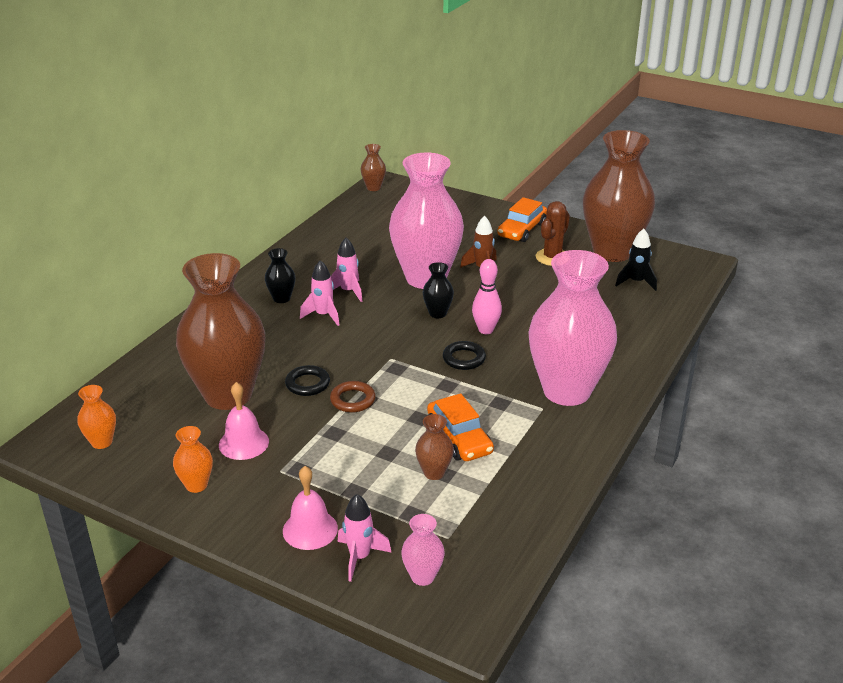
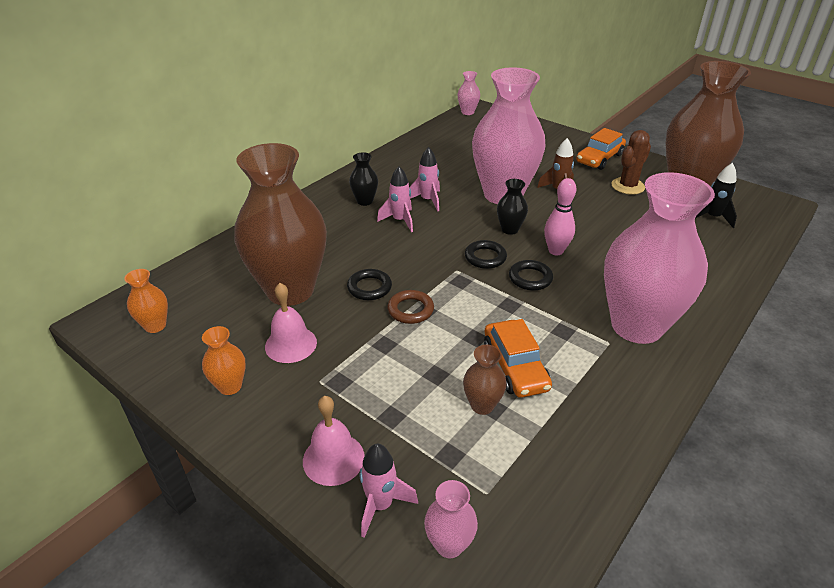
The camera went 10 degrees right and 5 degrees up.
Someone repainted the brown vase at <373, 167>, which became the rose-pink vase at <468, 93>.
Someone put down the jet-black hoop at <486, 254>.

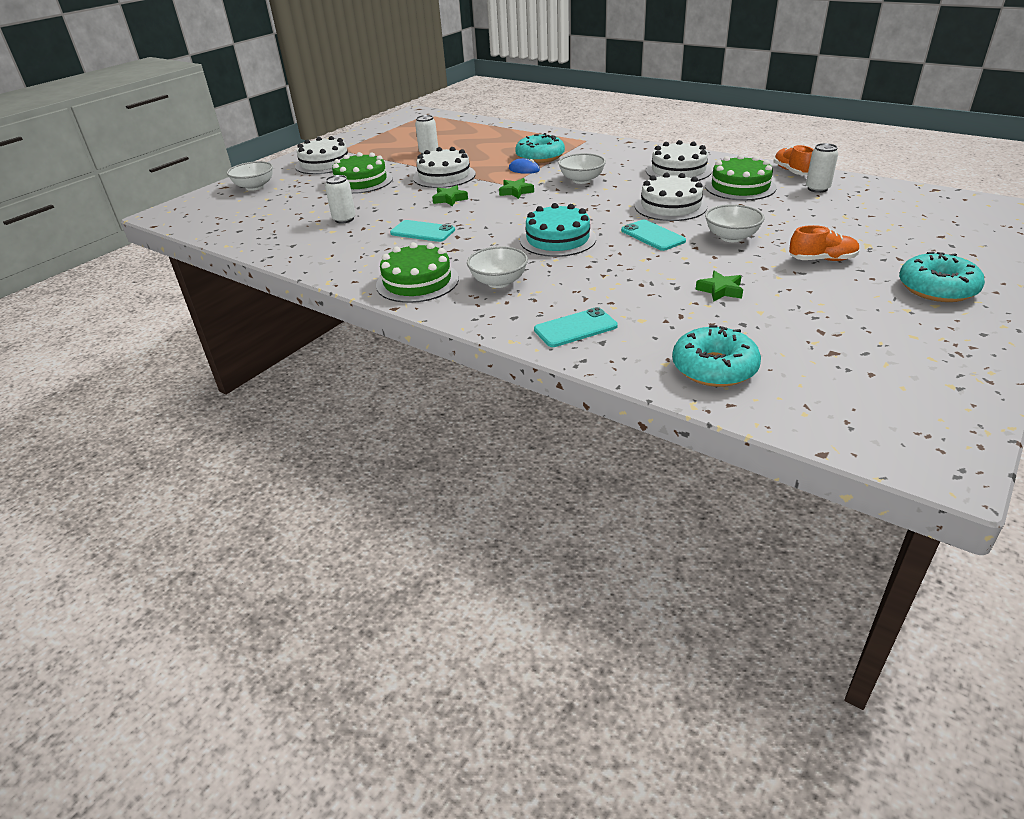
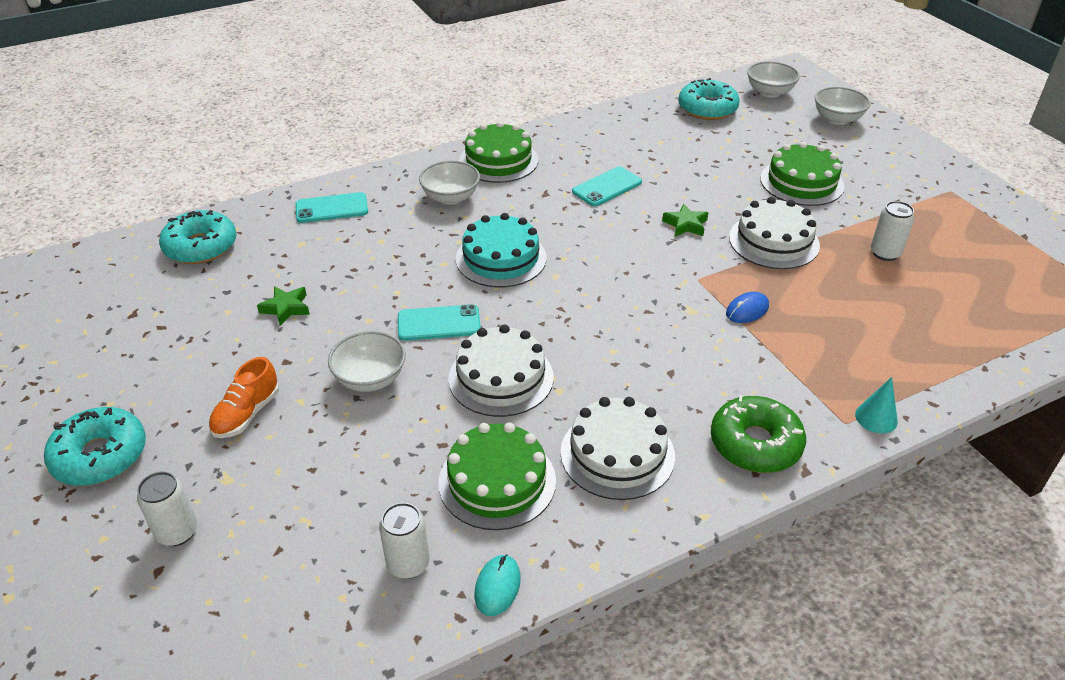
The camera went 115 degrees right and 5 degrees up.
Someone carried the aqua doughnut from <540, 148> to <709, 99>.
Someone took away the snow-white layer cake at <323, 155>.
Someone swapped the orange sneaker at <793, 160> for the aqua mouse at <497, 585>.
Someone carried the snow-white serving bowl from <582, 168> to <773, 79>.
Someone carried the snow-white tin from <340, 199> to <167, 509>.
Someone took away the green five-pointed star at <516, 188>.
Someone rotated the aqua phone at <576, 327> by 75 degrees clockwise.
Someone put down the aqua cone at <876, 405>.
Someone put down the green doughnut at <758, 434>.

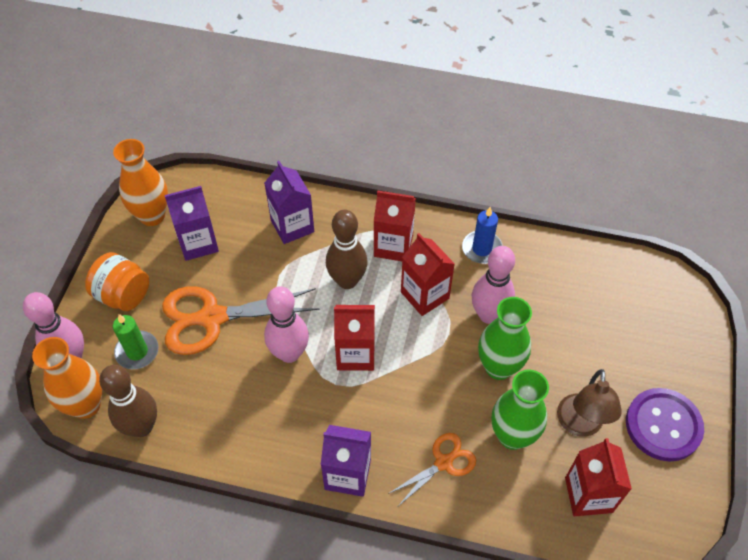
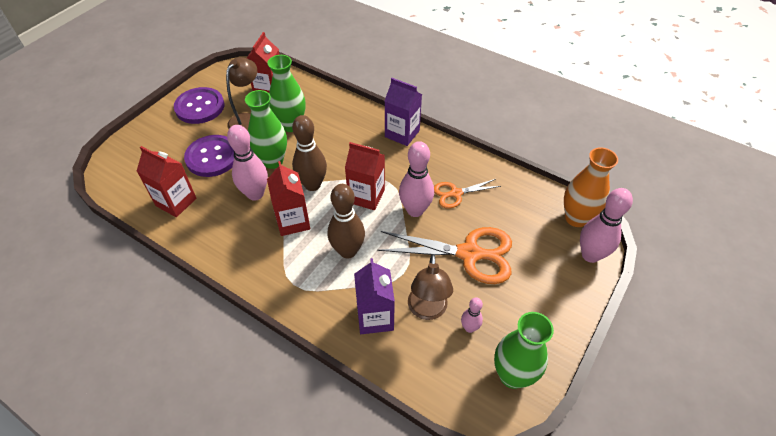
The camera went 160 degrees left and 5 degrees down.
Someone repainted the orange vase at <140, 182>, which became the green vase at <524, 350>.
Someone swapped the purple milk carton at <192, 223> for the rose-pink skittle at <472, 315>.
Someone carried the red milk carton from <395, 225> to <166, 181>.
Someone took away the cobalt candle at <482, 235>.
Someone took away the orange jar at <117, 281>.
Someone took away the green candle at <135, 341>.
Someone carried the brown skittle from <128, 401> to <309, 153>.
Someone carried the orange scissors from <432, 469> to <467, 194>.
Someone put down the purple button at <209, 156>.
Someone put down the brown desk lamp at <430, 287>.

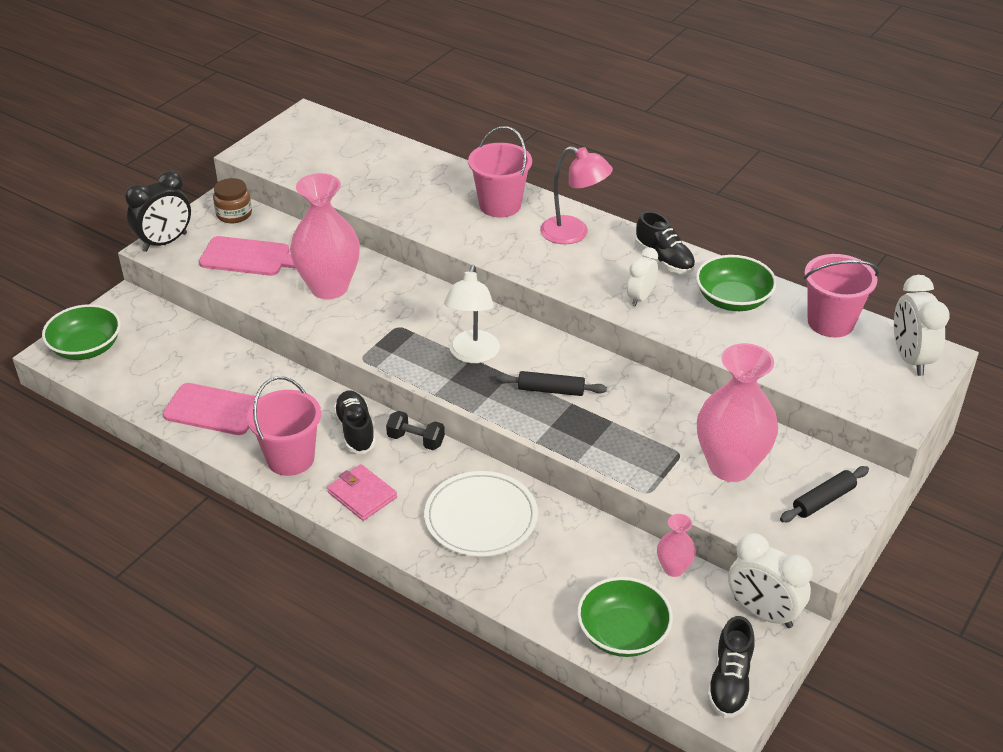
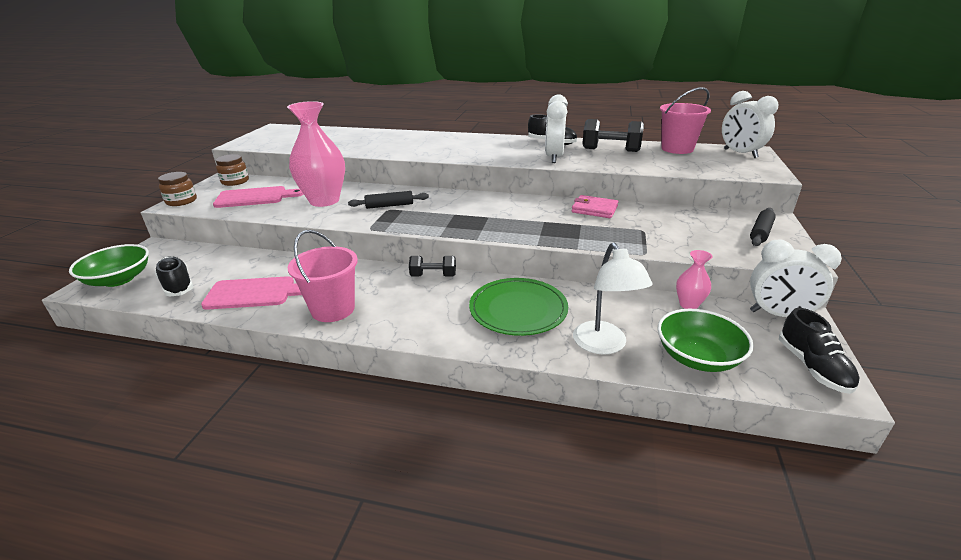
The camera went 20 degrees left and 10 degrees down.
Someone took away the rose-pink pail at <500, 171>.
Someone took away the rose-pink desk lamp at <576, 195>.
Someone swapped the jet-black clock at <158, 211> for the brown jar at <177, 189>.
Someone scaled the snow-white clock at <642, 277> by 1.57.
Someone swapped the green serving bowl at <736, 283> for the jet-black hand weight at <613, 135>.
Someone carried the snow-white desk lamp from <472, 314> to <613, 299>.
Someone took away the rose-pink vase at <737, 412>.
Someone carried the jet-black rolling pin from <551, 383> to <388, 200>.
Someone carried the jet-black sneaker from <354, 422> to <174, 276>.
Someone carried the rose-pink wallet from <362, 492> to <595, 206>.
Someone repainted the snow-white flat dish at <481, 514>, which became the green flat dish at <518, 307>.

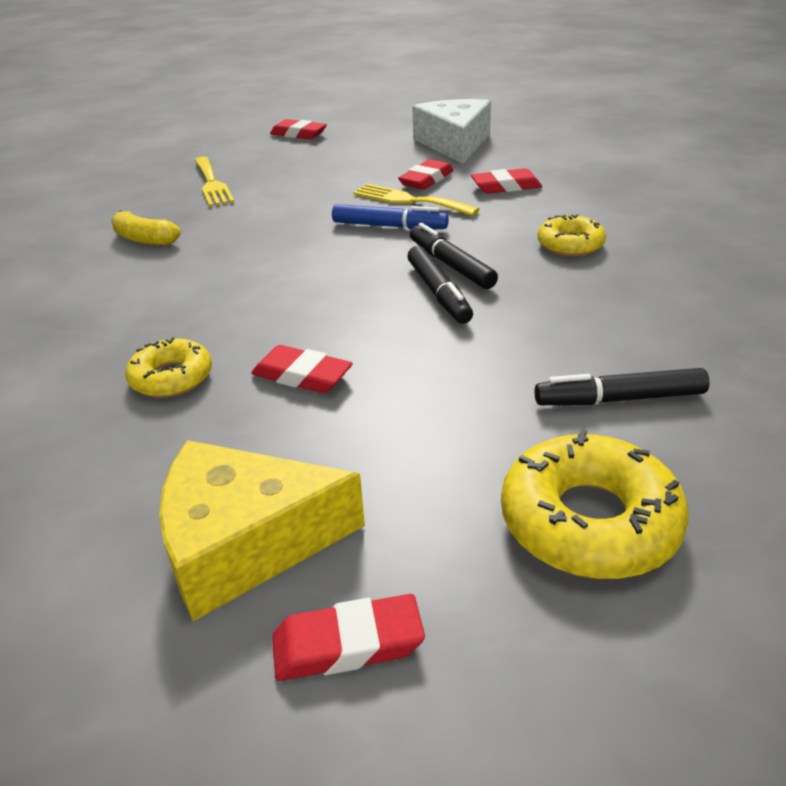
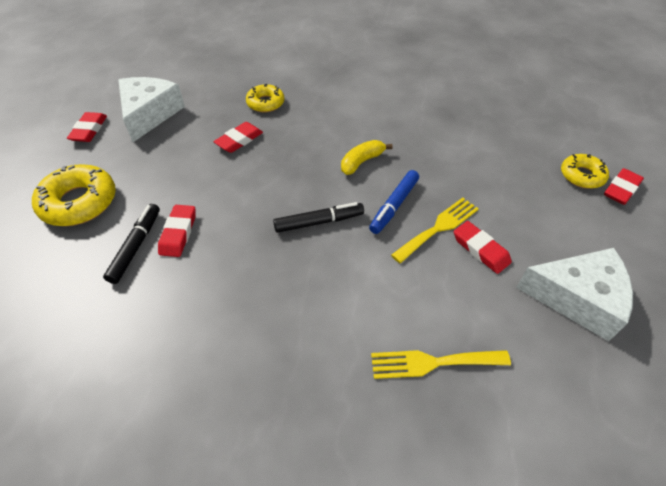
The camera went 105 degrees right and 15 degrees up.
Someone carried the golden table fork from <214, 182> to <441, 364>.
Someone carried the red gum eraser from <506, 181> to <176, 231>.
Someone carried the golden banana from <146, 228> to <367, 157>.
Someone carried the golden doughnut from <571, 235> to <585, 171>.
Someone took away the jet-black marker at <440, 285>.
Someone repainted the golden cheese at <262, 530>, which became the snow-white cheese at <151, 109>.

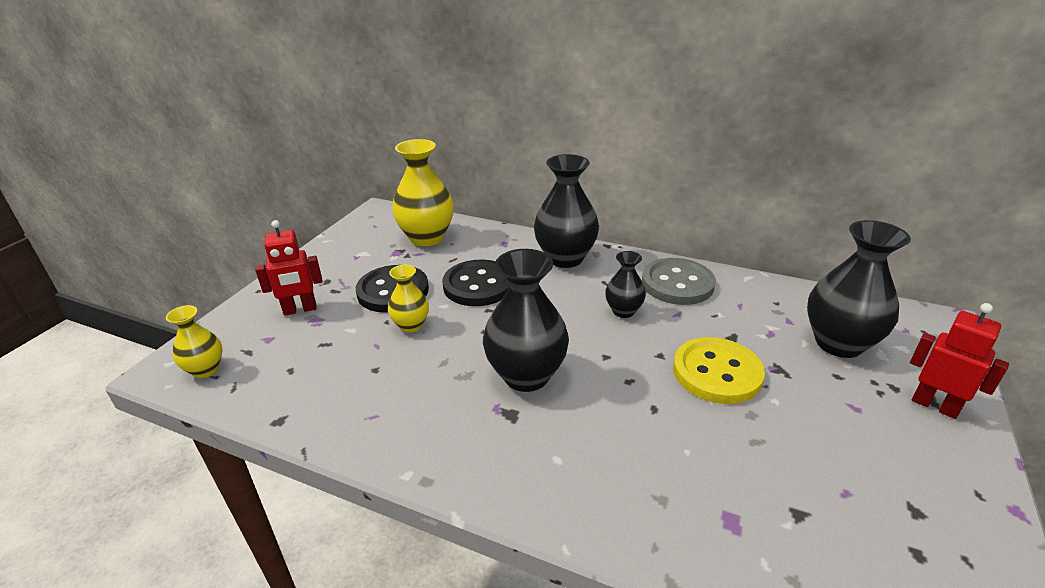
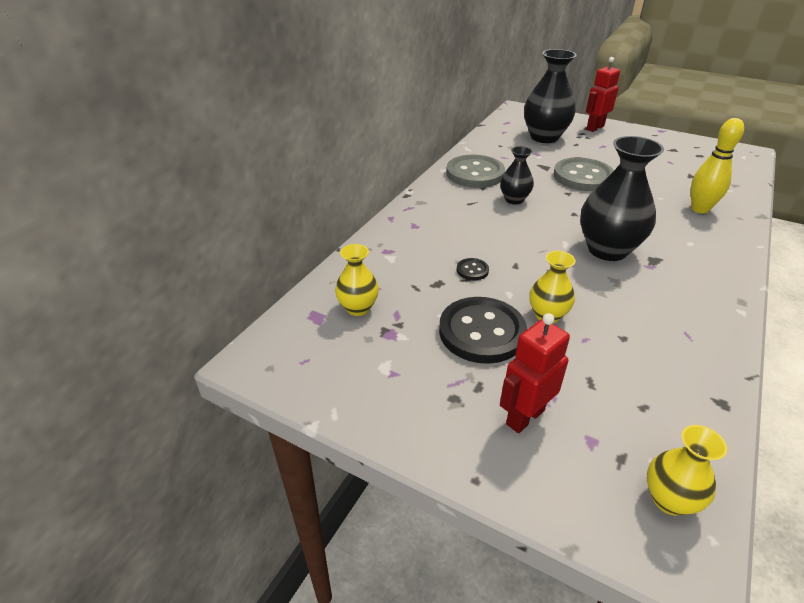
The camera went 85 degrees left and 5 degrees up.
Someone scaled the golden vase at <423, 192> by 0.54.
Someone took away the jet-black vase at <566, 211>.
Someone rotated the red robot figure at <288, 268> by 120 degrees counterclockwise.
Someone scaled the jet-black button at <476, 283> by 0.43.
Someone repainted the golden button at <719, 370>, which became the gray button at <583, 174>.
Someone put down the golden skittle at <717, 166>.

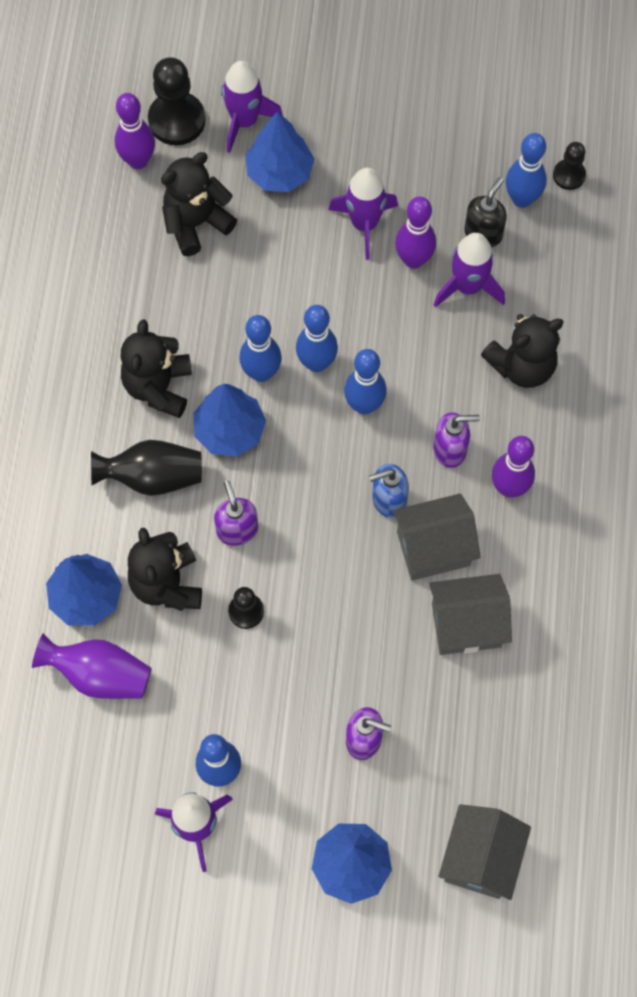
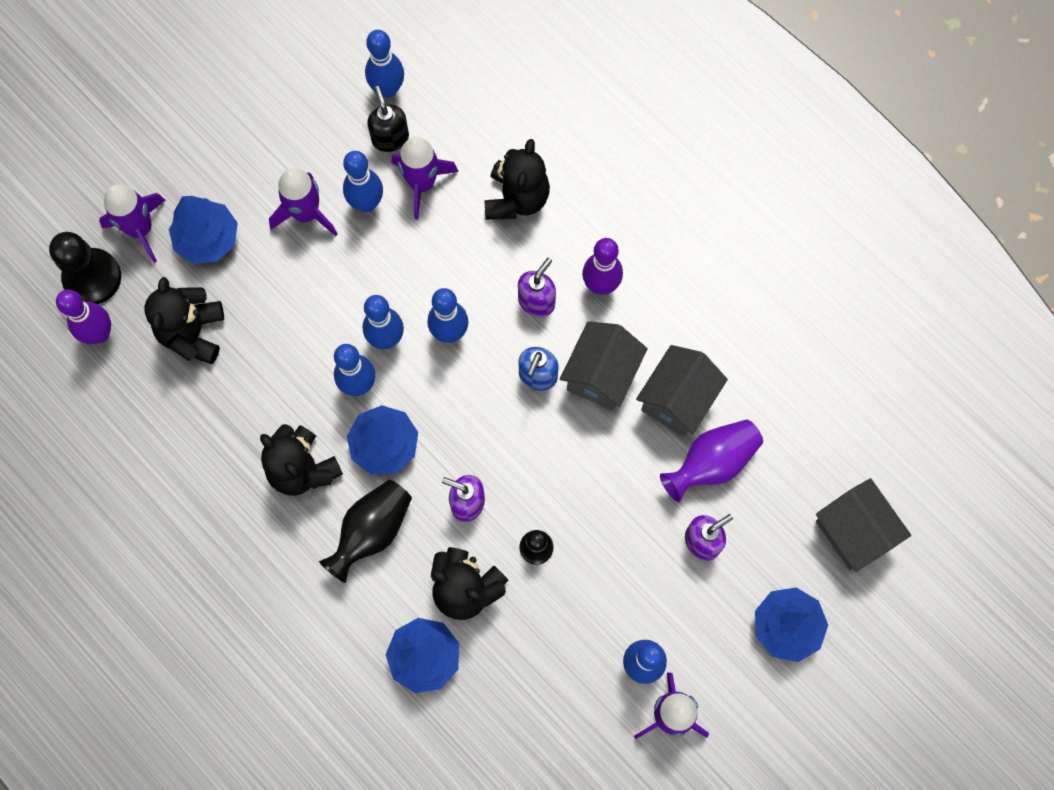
The camera went 50 degrees left and 5 degrees up.
Someone took away the jet-black game pawn at <569, 166>.
Someone repainted the purple skittle at <415, 233>, which became the cobalt skittle at <363, 181>.
Someone carried the purple vase from <92, 666> to <711, 460>.

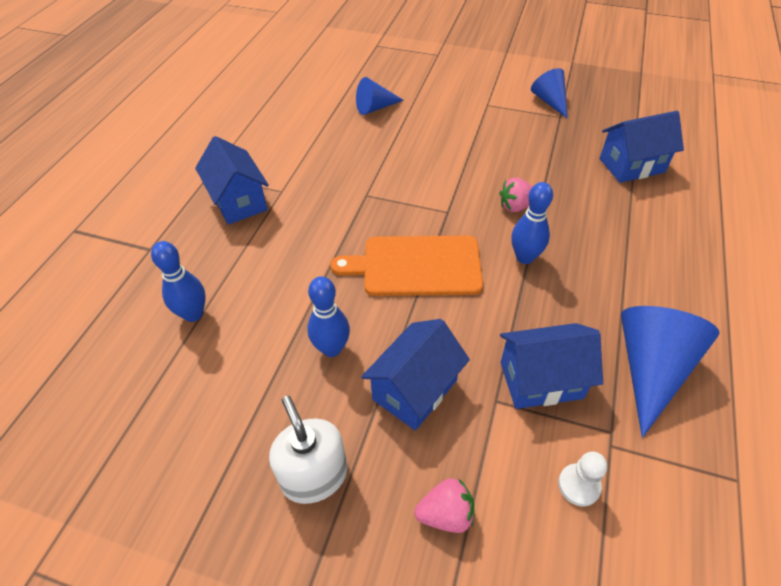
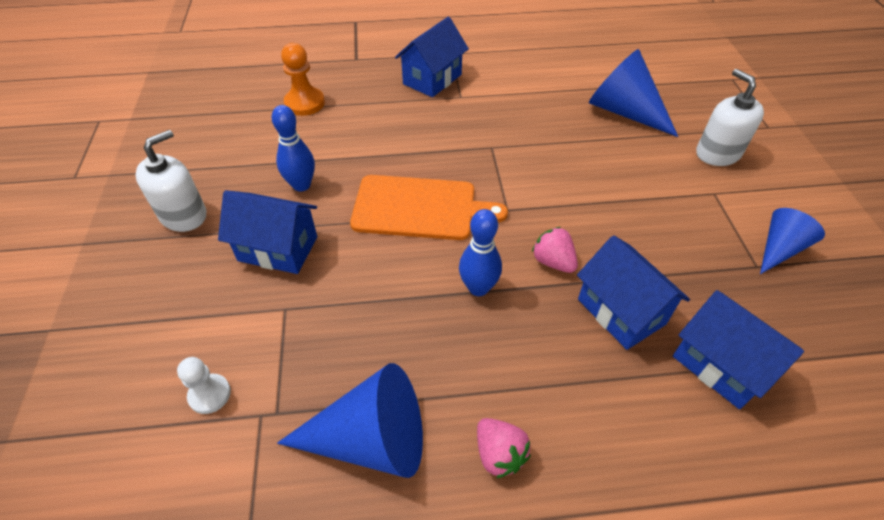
The camera went 65 degrees right and 0 degrees up.
Someone scaled the cobalt cone at <380, 96> by 1.65.
Someone rotated the orange chopping board at <407, 266> by 120 degrees clockwise.
Someone swapped the cobalt skittle at <178, 281> for the orange game pawn at <303, 79>.
Someone carried the cobalt toy house from <551, 366> to <633, 292>.
Someone carried the rose-pink strawberry from <444, 505> to <504, 448>.
Someone put down the snow-white soap pump at <730, 117>.

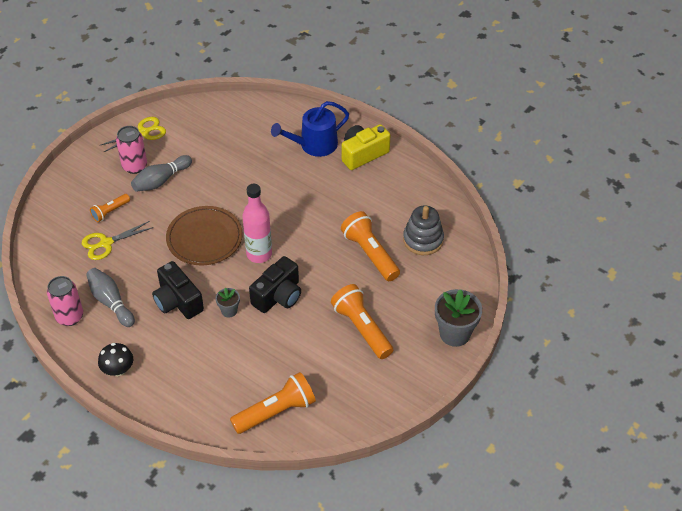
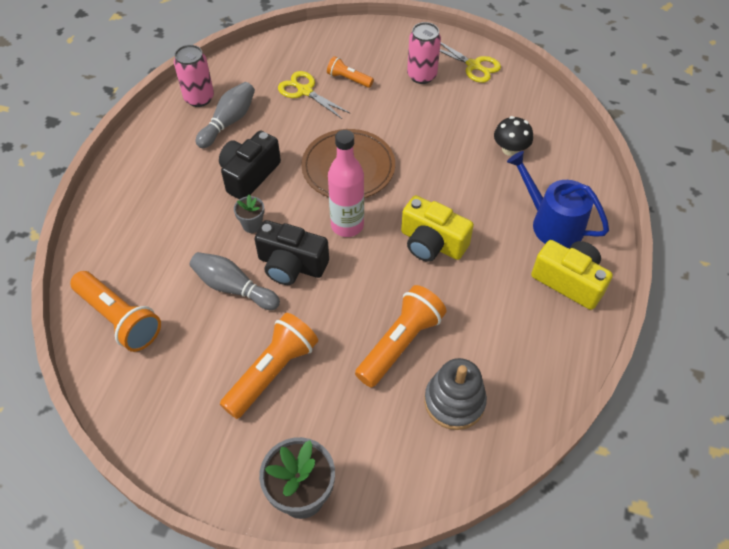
The camera went 70 degrees right and 5 degrees up.
Someone carried the gray skittle from <161, 173> to <235, 281>.
Someone carried the jet-black fungus from <115, 359> to <513, 136>.
Someone put down the golden camera at <437, 228>.

